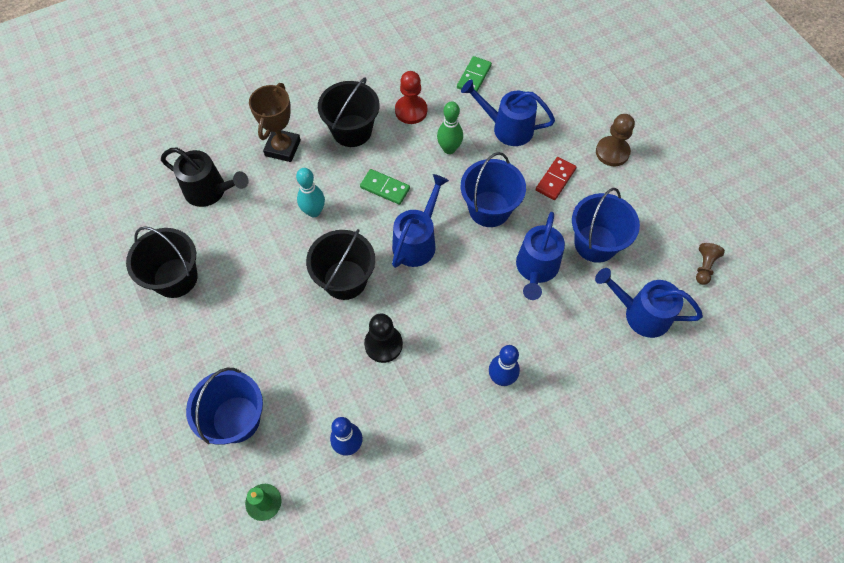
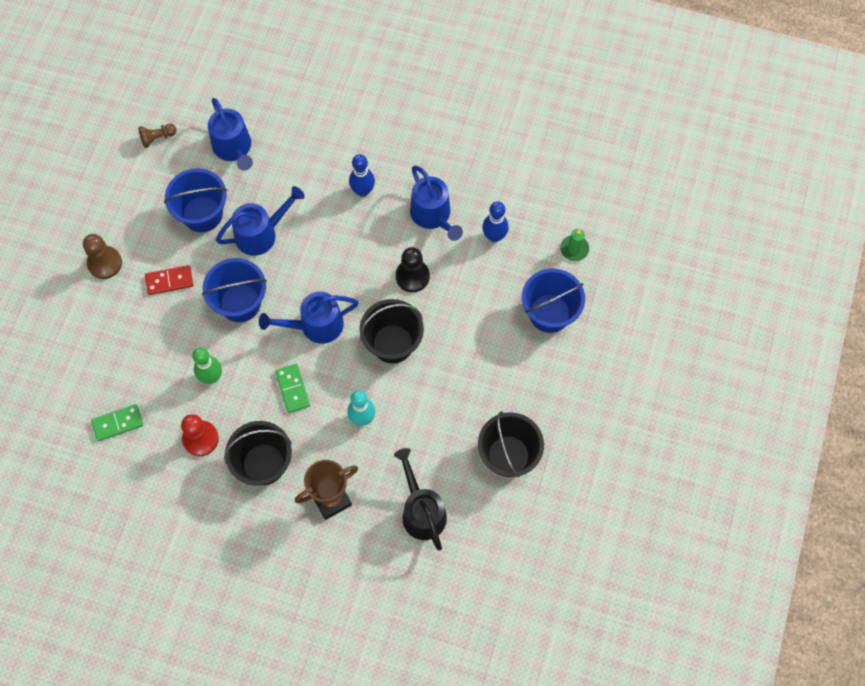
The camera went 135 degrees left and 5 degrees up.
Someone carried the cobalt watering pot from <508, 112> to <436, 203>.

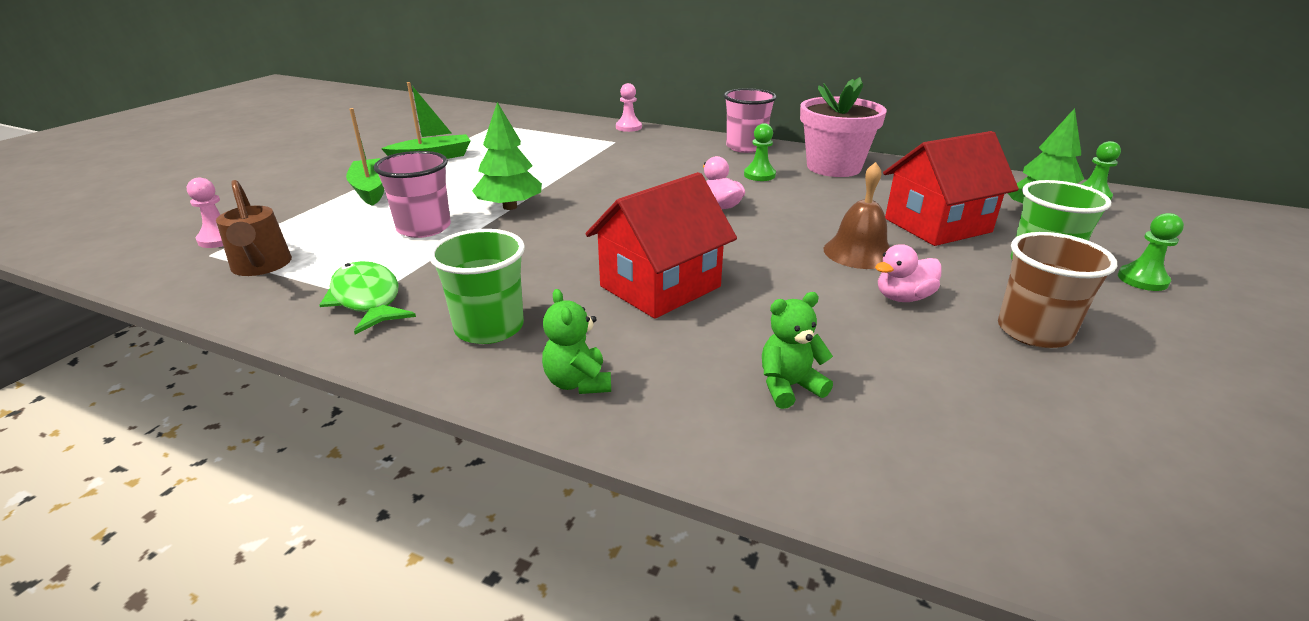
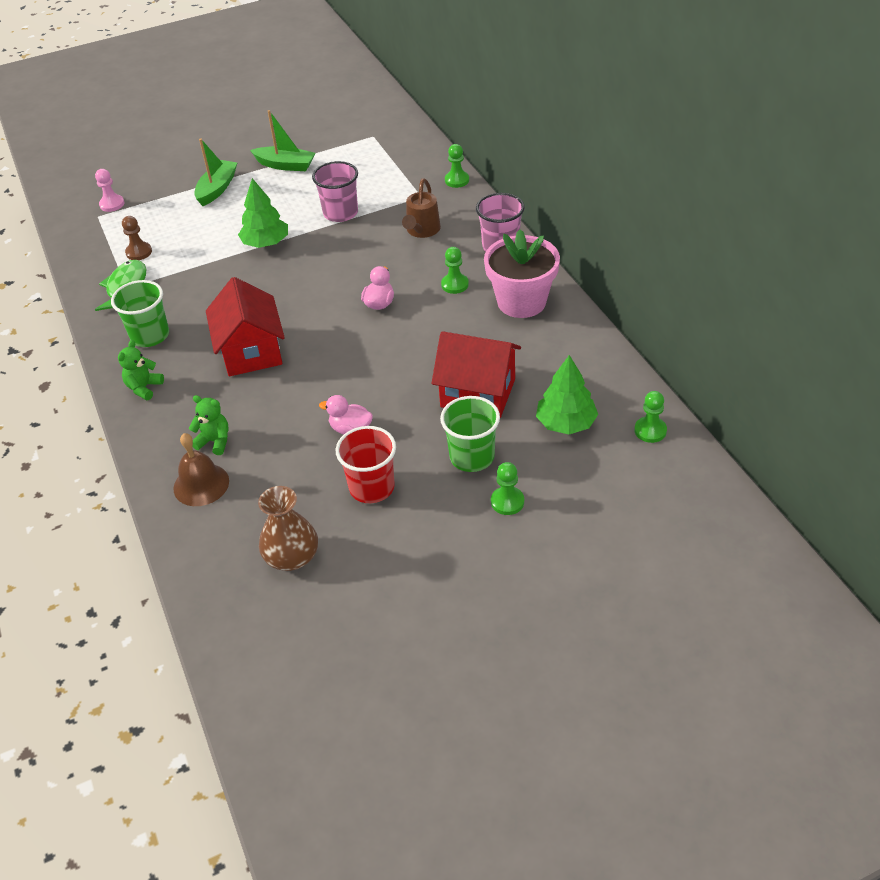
The camera went 45 degrees right and 15 degrees up.
Someone repainted the rose-pink game pawn at <629, 107>, which became the green game pawn at <457, 166>.
Someone carried the rose-pink tumbler from <412, 194> to <335, 191>.
Someone carried the brown school bell from <857, 215> to <201, 469>.
Someone rotated the red toy house at <661, 245> by 75 degrees clockwise.
Someone carried the brown watering pot from <254, 228> to <421, 208>.
Someone repainted the brown tumbler at <1057, 290>, which became the red tumbler at <366, 464>.
Someone put down the brown game pawn at <137, 238>.
Someone put down the brown vase at <288, 528>.

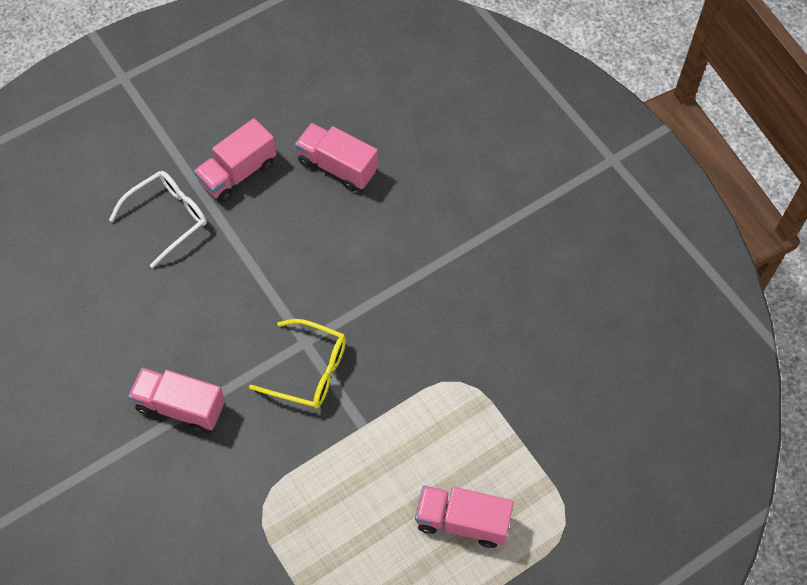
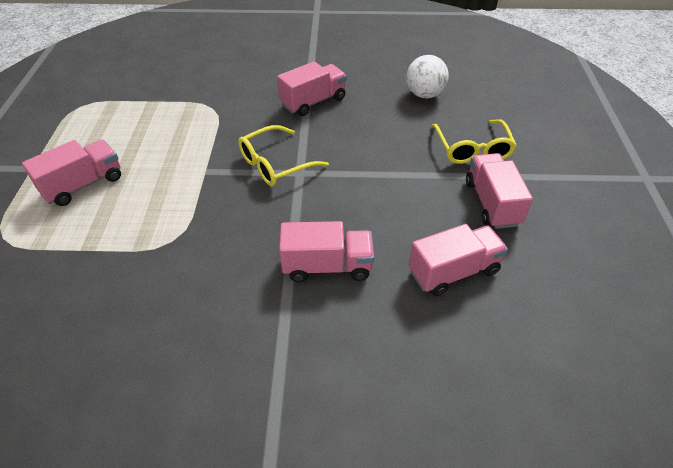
The camera went 125 degrees right and 15 degrees down.
Someone repainted the snow-white eyeglasses at <158, 219>, which became the golden eyeglasses at <474, 141>.
Someone put down the snow-white sphere at <427, 76>.
Someone put down the rose-pink toy truck at <326, 251>.

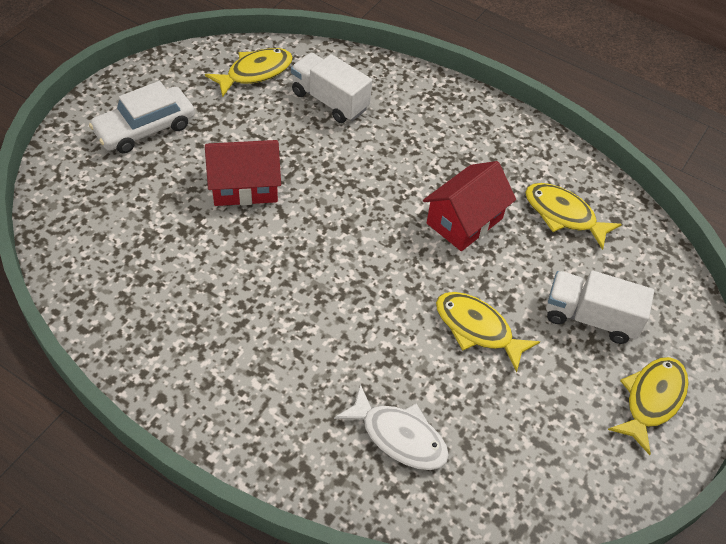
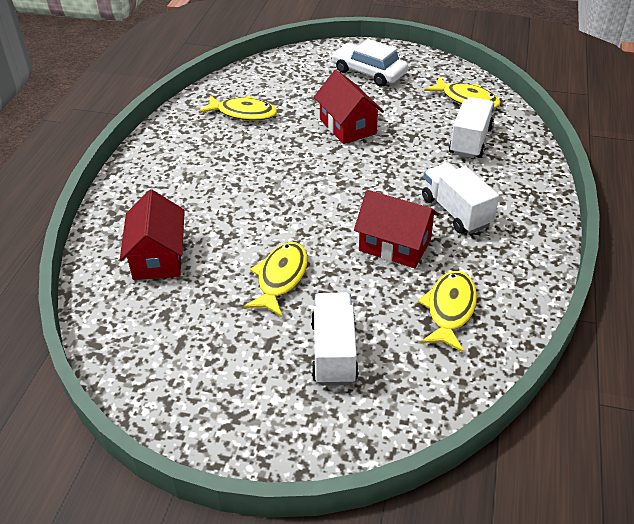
The camera went 75 degrees right and 10 degrees down.
Someone carried the golden fish figure from <648, 406> to <237, 108>.
Someone swapped the snow-white fish figure at <391, 427> for the red toy house at <152, 234>.
Someone put down the snow-white toy truck at <460, 198>.

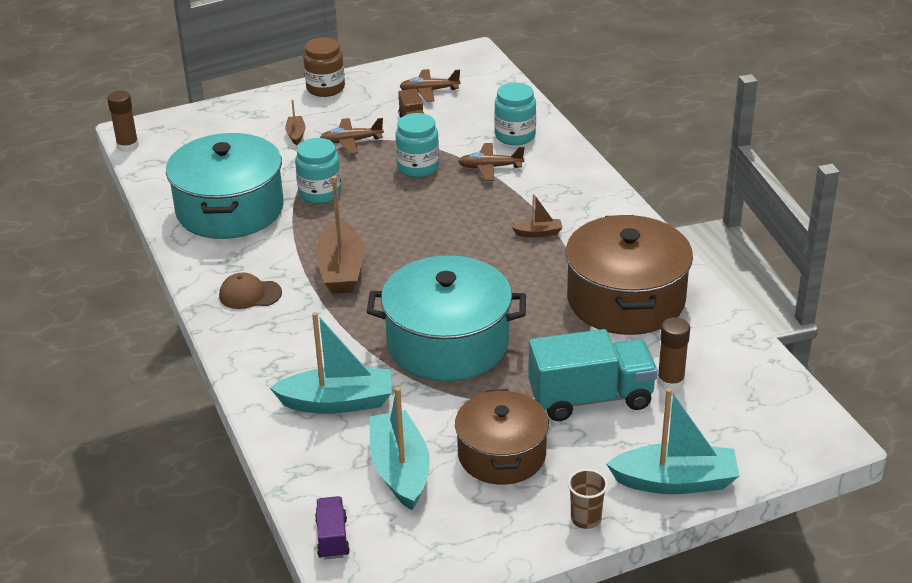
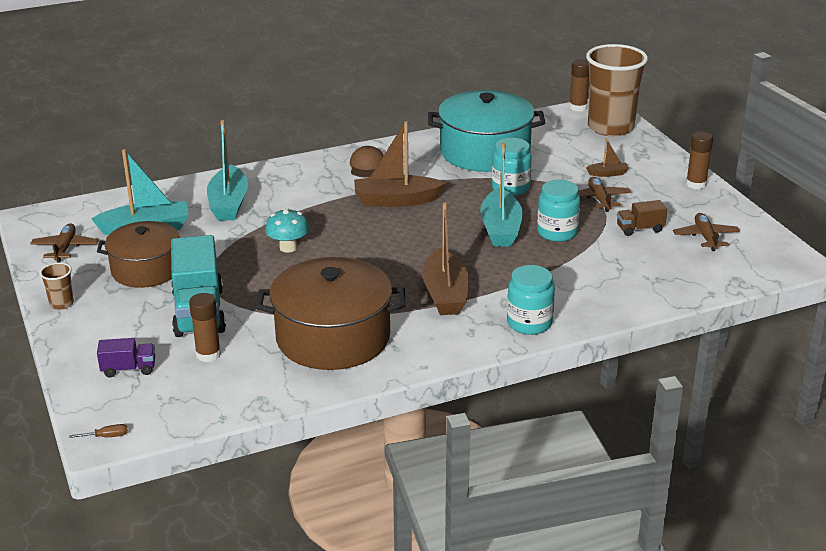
The camera went 90 degrees right and 5 degrees down.
Someone swapped the brown jar at <324, 67> for the brown glue stick at <699, 160>.
Someone carried the aqua jar from <515, 114> to <531, 300>.
Someone carried the brown aeroplane from <491, 162> to <64, 243>.
Someone scaled the brown toy boat at <537, 216> by 2.10.
Someone swapped the aqua pot at <446, 318> for the aqua fungus at <287, 230>.
Someone carried the aqua toy boat from <672, 441> to <501, 195>.
Someone carried the purple toy truck from <332, 527> to <126, 358>.
Someone put down the brown tumbler at <617, 90>.
Someone put down the brown hand screwdriver at <98, 431>.

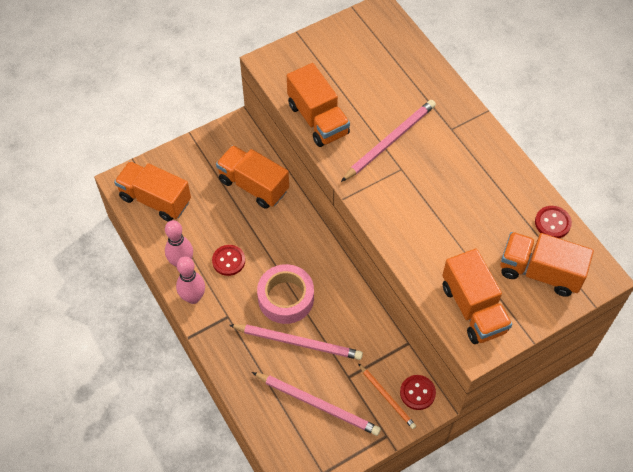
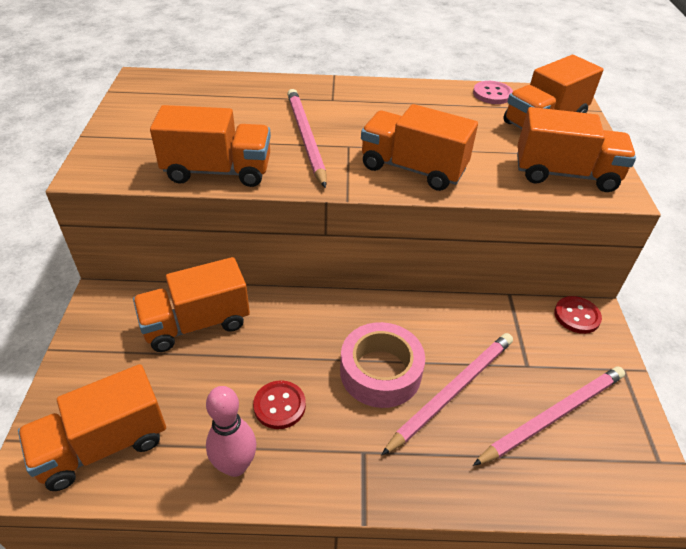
The camera went 60 degrees left and 15 degrees down.
Someone repainted the red button at <553, 222>, which became the rose-pink button at <493, 92>.
Someone took away the rose-pink skittle at <190, 280>.
Someone took away the orange lead pencil at <387, 396>.
Someone put down the orange toy truck at <419, 147>.

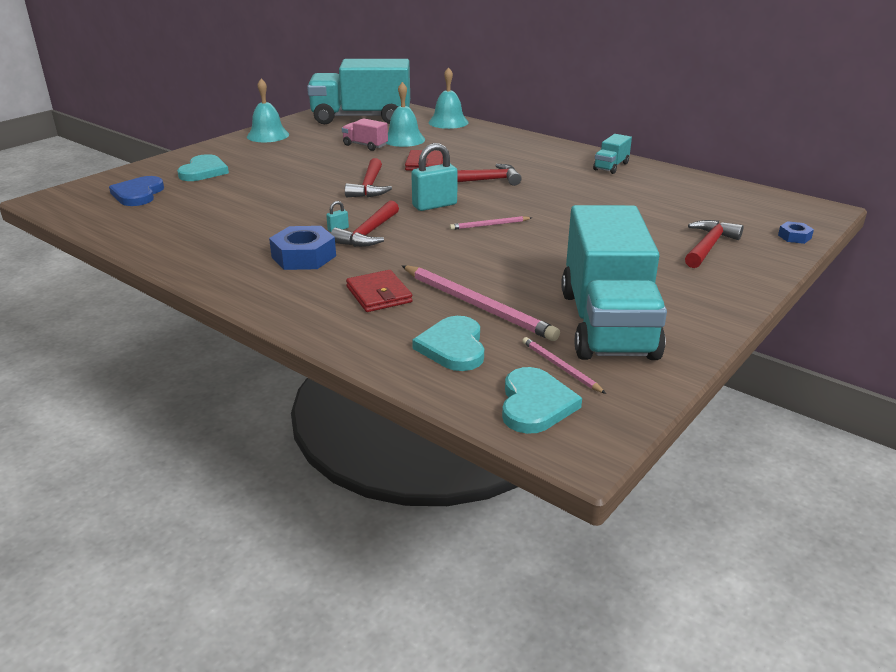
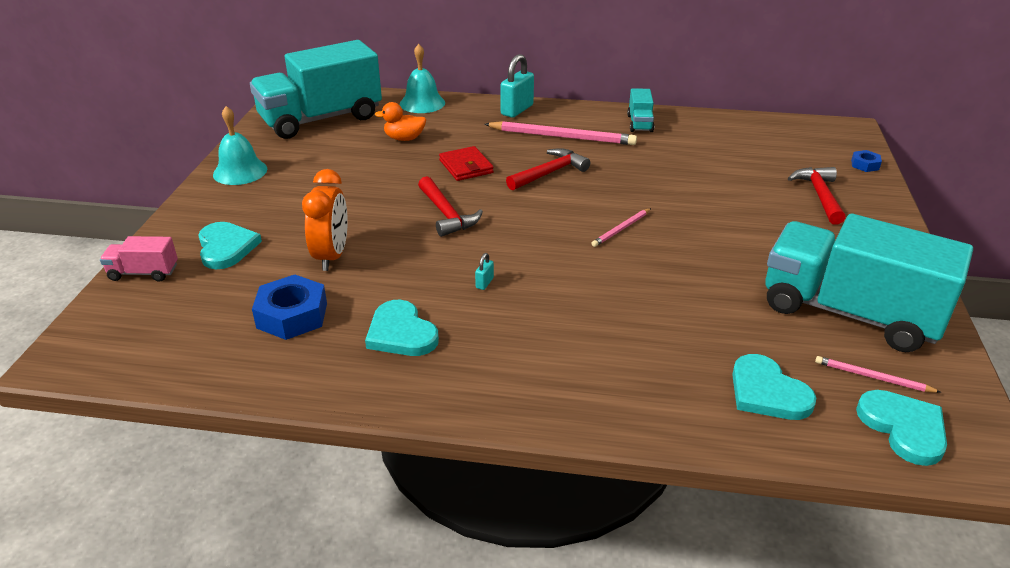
The camera went 30 degrees left and 5 degrees up.
Someone swapped the aqua school bell at <405, 114> for the orange toy duck at <400, 121>.
Someone carried the rose-pink toy truck from <365, 134> to <139, 259>.
Someone carried the aqua padlock from <434, 177> to <517, 86>.
Someone took away the cobalt heart at <136, 191>.
Someone took away the red claw hammer at <365, 223>.
Someone rotated the aqua toy truck at <614, 282> by 150 degrees clockwise.
Someone carried the cobalt hex nut from <302, 248> to <289, 307>.
Someone carried the rose-pink lead pencil from <481, 303> to <560, 133>.
Someone took away the red wallet at <379, 291>.
Someone put down the orange clock at <325, 220>.
Someone put down the aqua heart at <402, 328>.

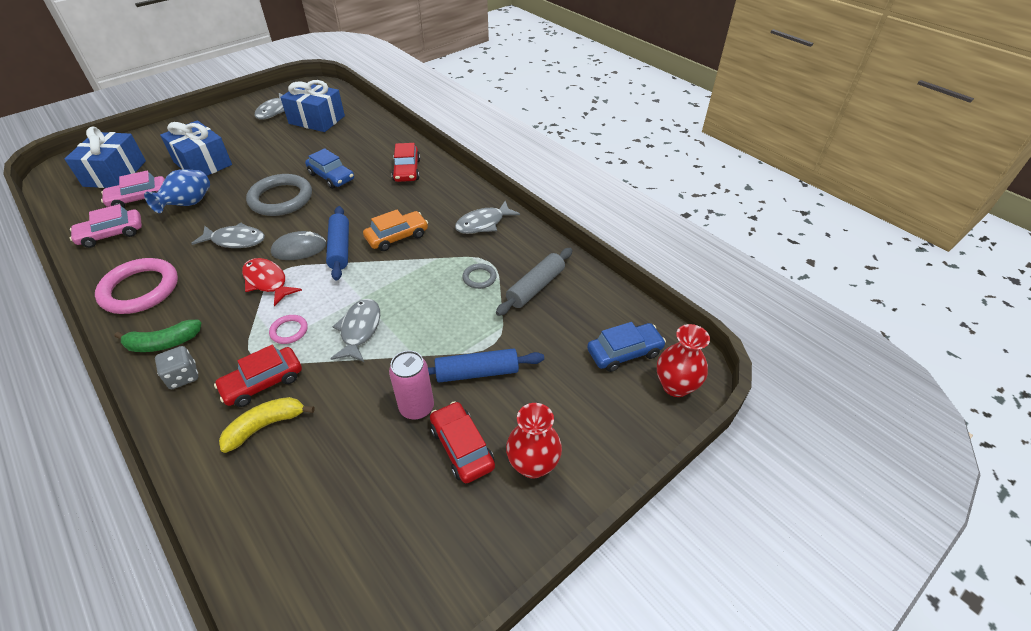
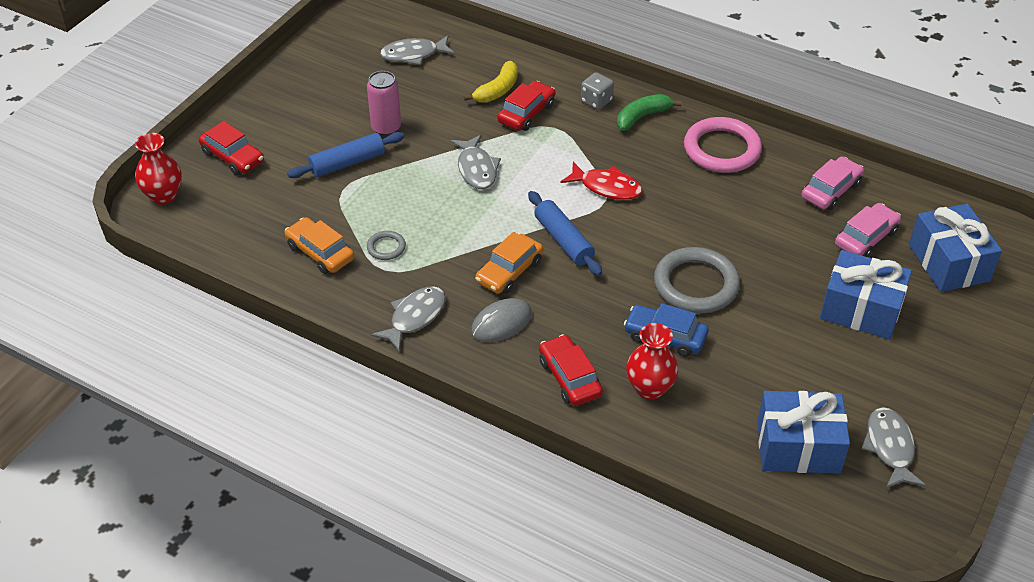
The camera went 160 degrees right and 0 degrees up.
Someone took away the cobalt vase at <177, 191>.
Someone carried the gray fish figure from <228, 235> to <417, 50>.
Someone carried the gray mouse from <299, 245> to <501, 320>.
Someone swapped the gray rolling pin at <534, 282> for the orange toy car at <319, 245>.
Someone took away the rose-pink hoop at <288, 329>.
Someone took away the cobalt toy car at <626, 347>.
Someone carried the red toy car from <462, 442> to <231, 148>.
Someone carried the red vase from <534, 440> to <652, 361>.

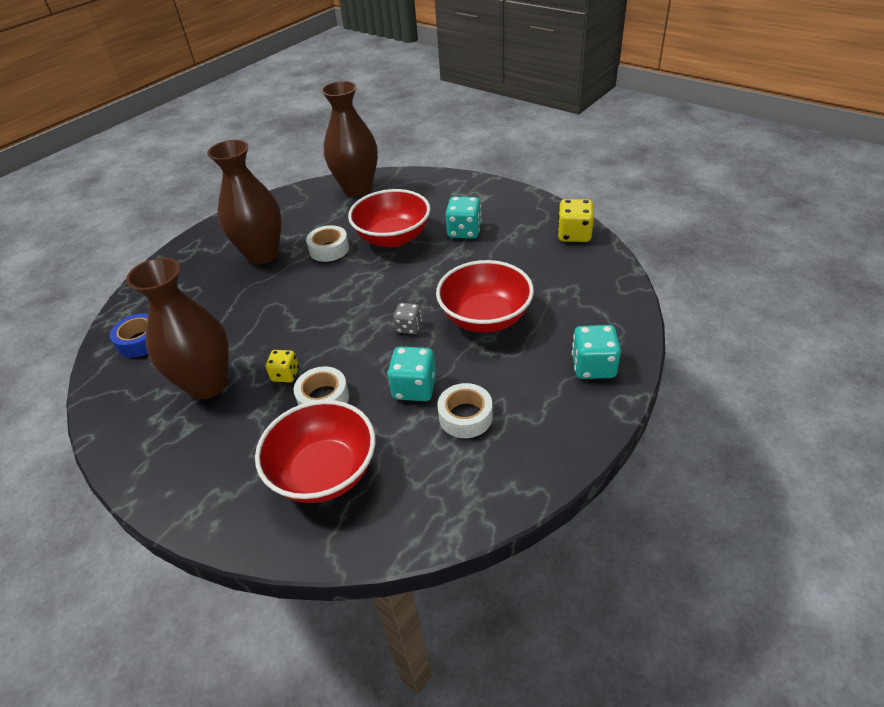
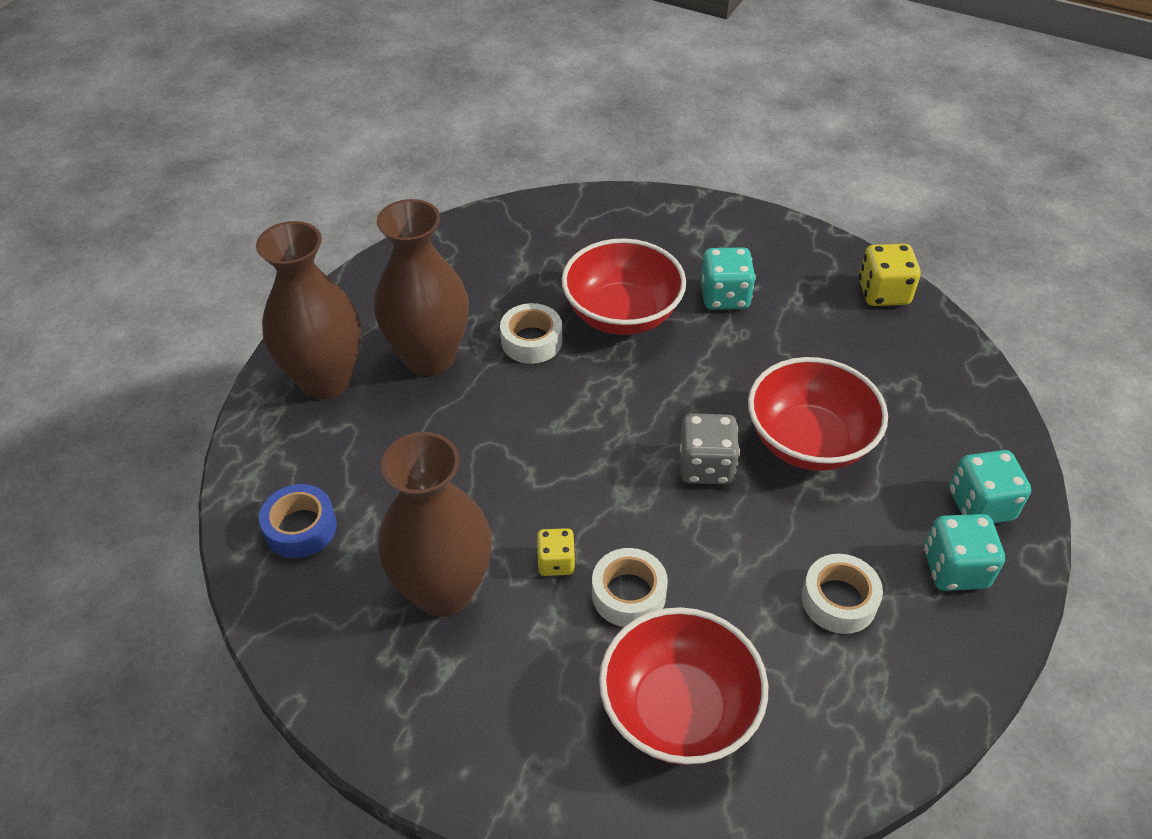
The camera went 15 degrees left and 5 degrees up.
Someone carried the brown vase from <349, 139> to <308, 310>.
Someone scaled the gray die at <407, 318> by 1.59.
Someone carried the aqua die from <411, 374> to <964, 552>.

